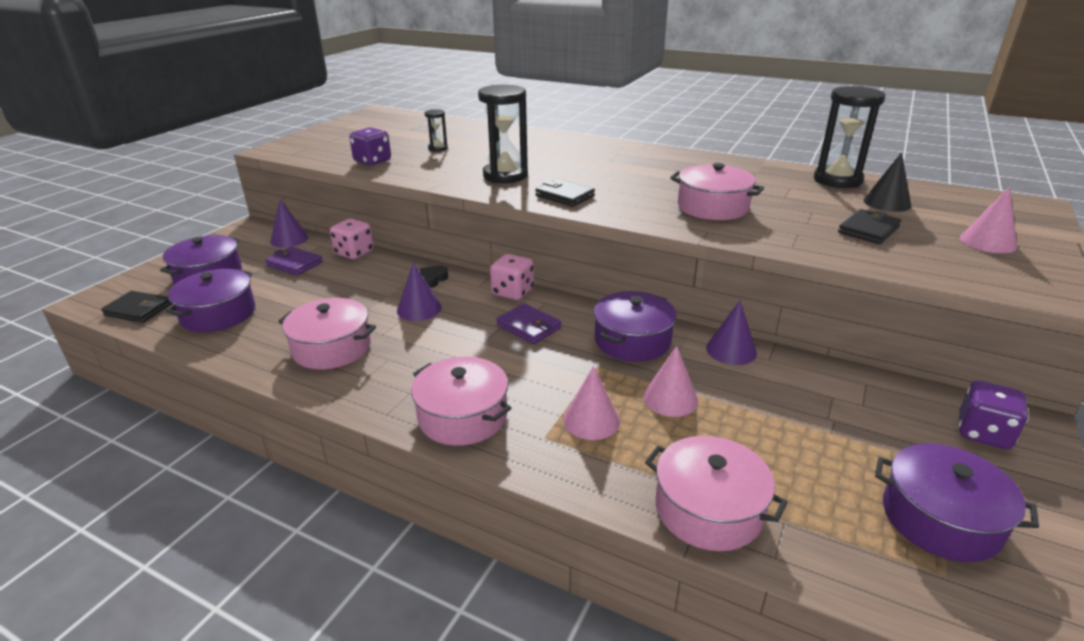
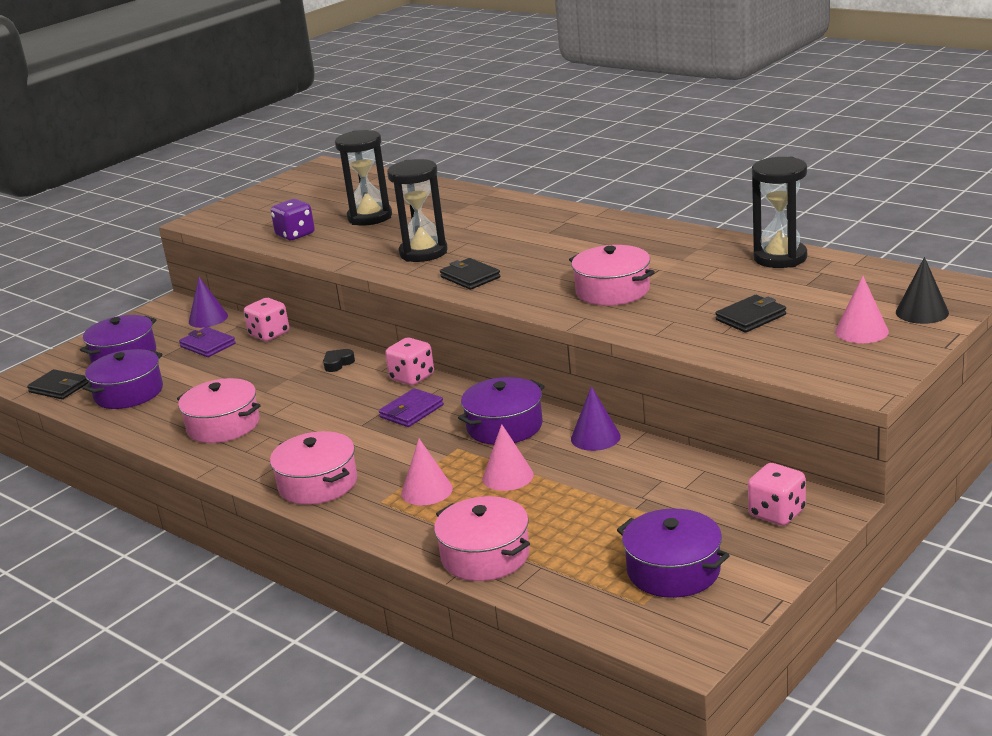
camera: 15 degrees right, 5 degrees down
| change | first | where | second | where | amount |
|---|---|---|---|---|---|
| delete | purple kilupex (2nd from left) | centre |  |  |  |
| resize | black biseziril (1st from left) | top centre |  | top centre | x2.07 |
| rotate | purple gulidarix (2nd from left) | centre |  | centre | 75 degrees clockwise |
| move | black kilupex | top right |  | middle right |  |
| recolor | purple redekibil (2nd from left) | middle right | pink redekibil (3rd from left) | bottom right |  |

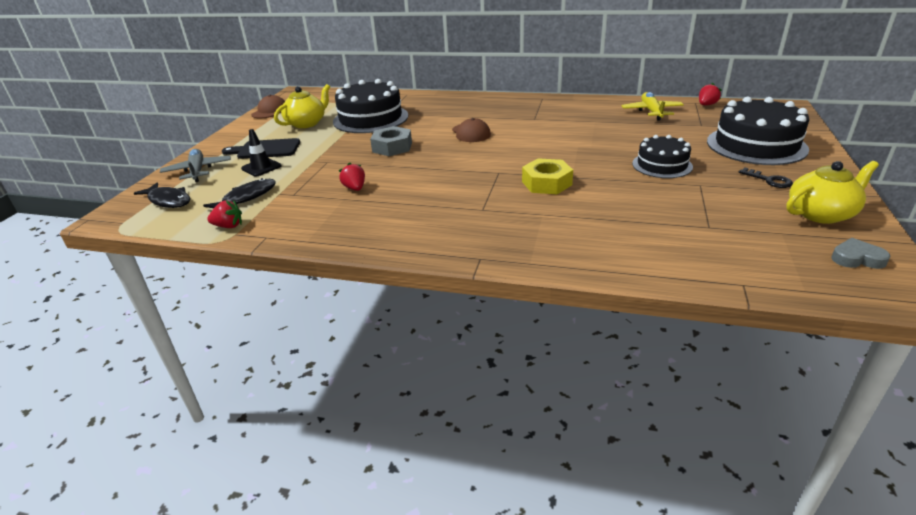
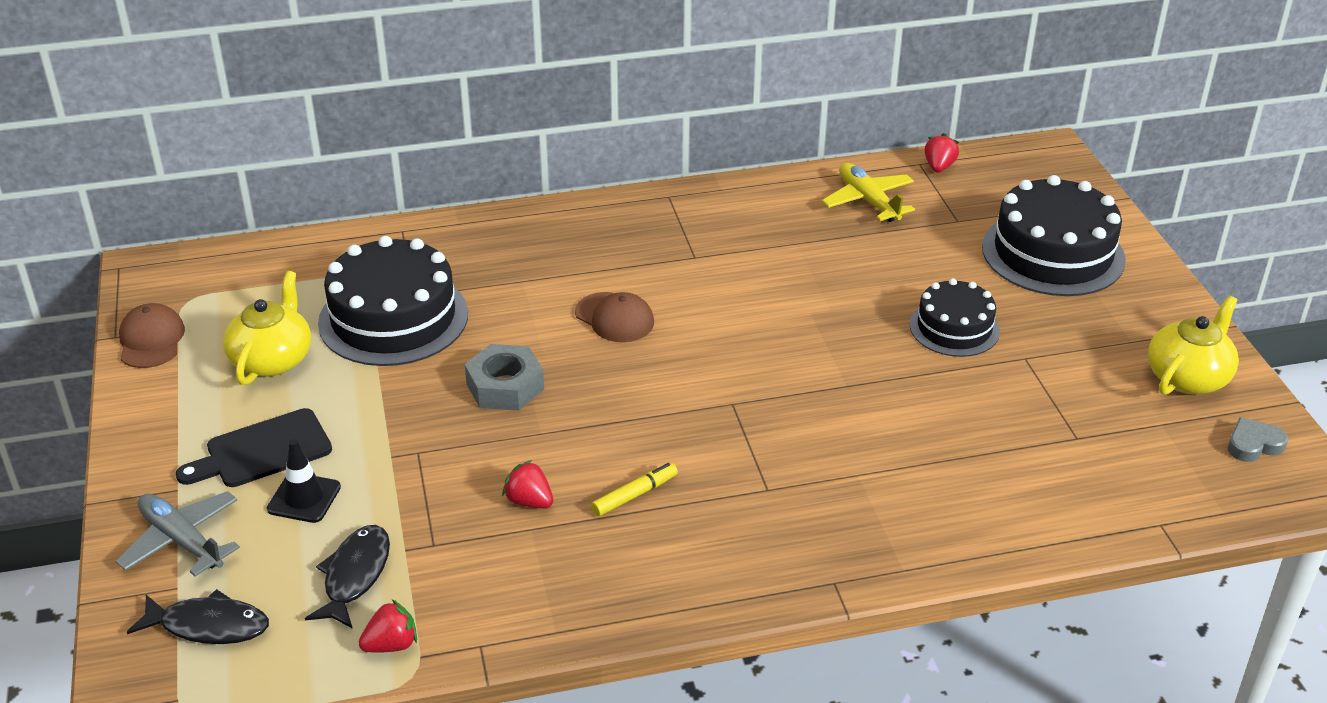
camera: 30 degrees left, 5 degrees up
| change | first | where | second | where | amount |
|---|---|---|---|---|---|
| delete | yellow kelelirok | centre |  |  |  |
| delete | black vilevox | middle right |  |  |  |
| insert |  |  | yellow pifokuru | bottom centre |  |

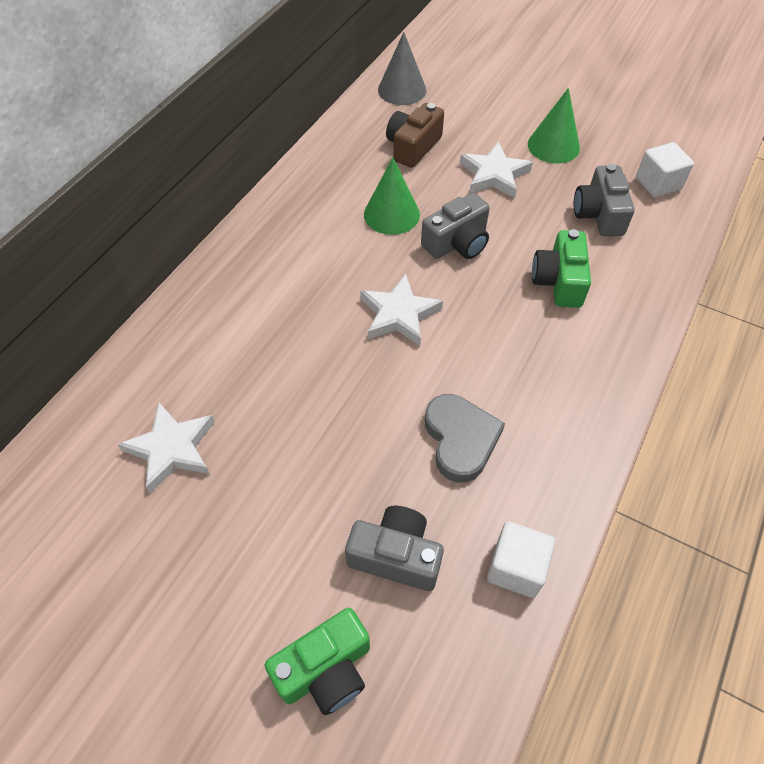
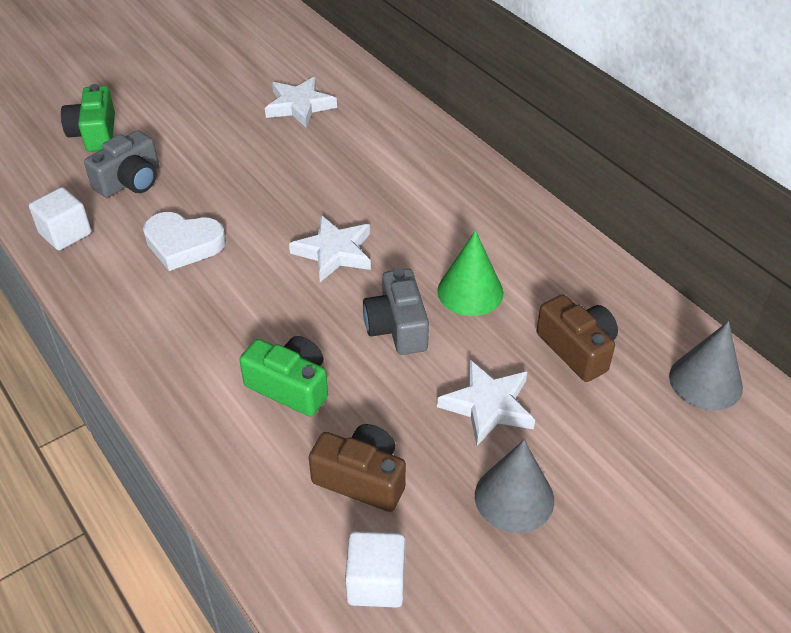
camera: 115 degrees right, 10 degrees down
| change | first | where | second | where | amount |
|---|---|---|---|---|---|
| recolor | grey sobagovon | centre | white sobagovon | middle left |  |
| recolor | green kilupex (2nd from left) | top right | grey kilupex (1st from left) | bottom centre |  |
| recolor | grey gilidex (3rd from left) | top right | brown gilidex (1st from left) | bottom centre |  |

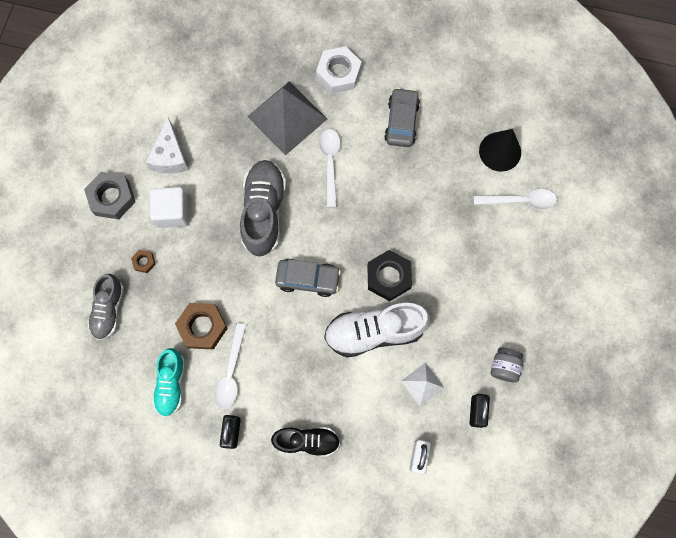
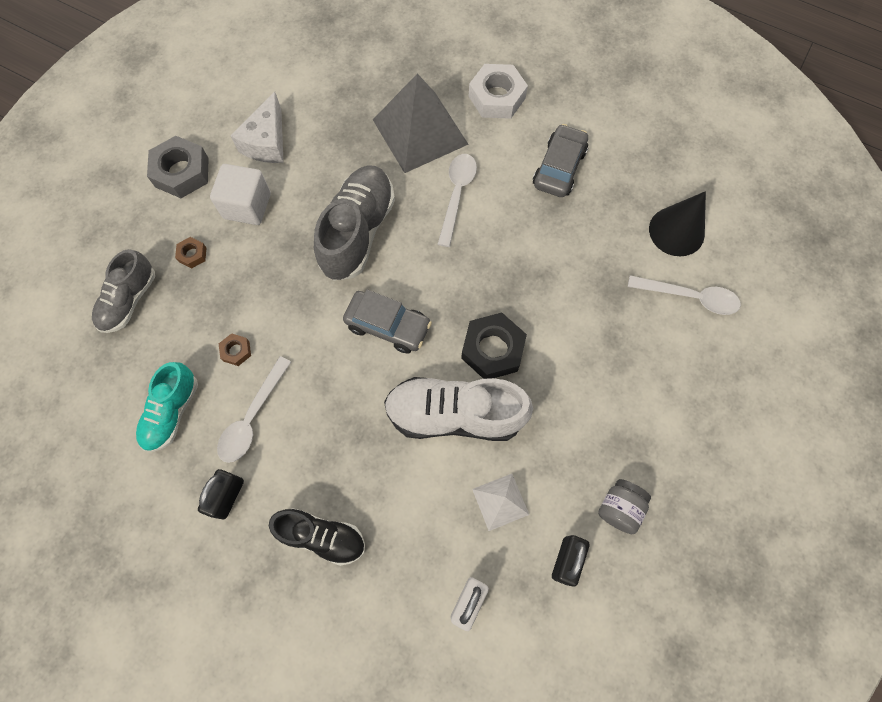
camera: 15 degrees right, 5 degrees down
| change | first | where | second | where | amount |
|---|---|---|---|---|---|
| resize | brown kelelirok (2nd from left) | middle left |  | middle left | x0.48 |

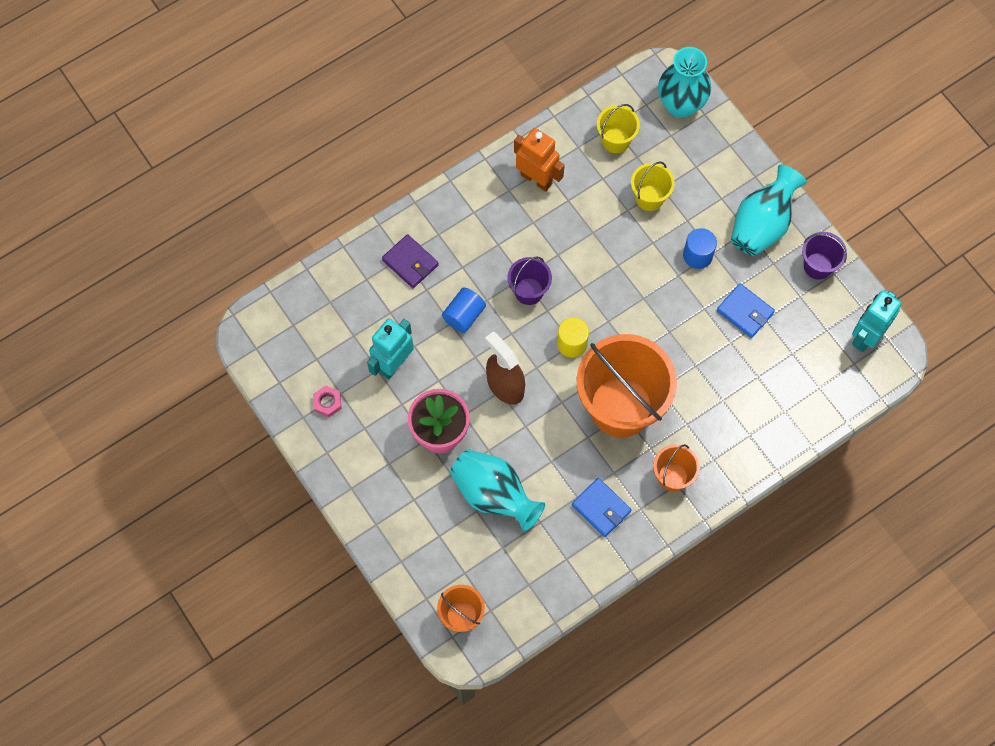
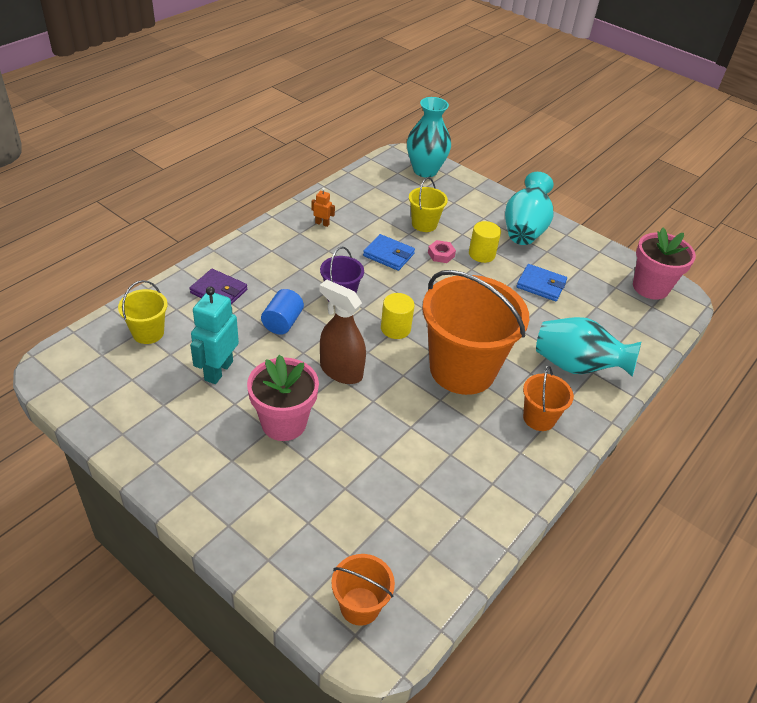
camera: 20 degrees left, 25 degrees down
| change | first | where | second | where | amount |
|---|---|---|---|---|---|
| move | pink kelelirok | middle left |  | centre |  |
| move | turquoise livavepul (1st from left in the first image) | centre | turquoise livavepul (3rd from left) | middle right |  |
| resize | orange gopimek | top centre |  | top centre | x0.48 |
| move | blue gulidarix (1st from left) | bottom centre |  | centre |  |
| move | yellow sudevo (1st from left) | top centre |  | middle left |  |
| recolor | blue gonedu (2nd from left) | top right | yellow gonedu (2nd from left) | centre |  |
| delete | purple sudevo (2nd from left) | middle right |  |  |  |
| replace | turquoise gopimek (2nd from left) | middle right | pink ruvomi (2nd from left) | middle right |  |

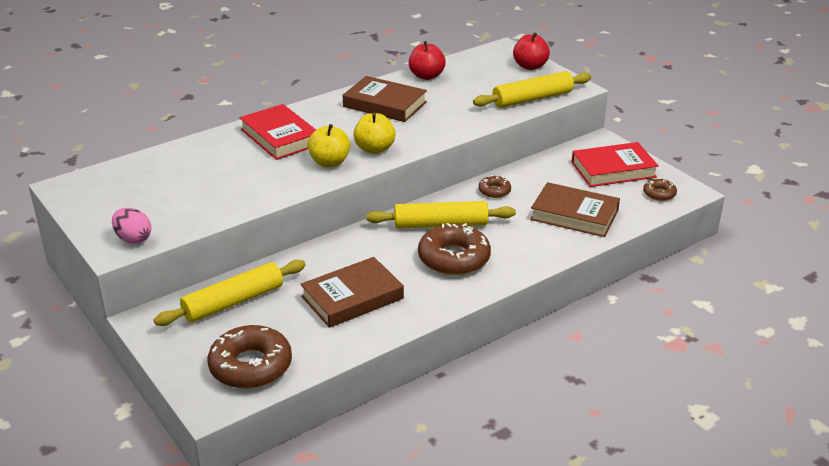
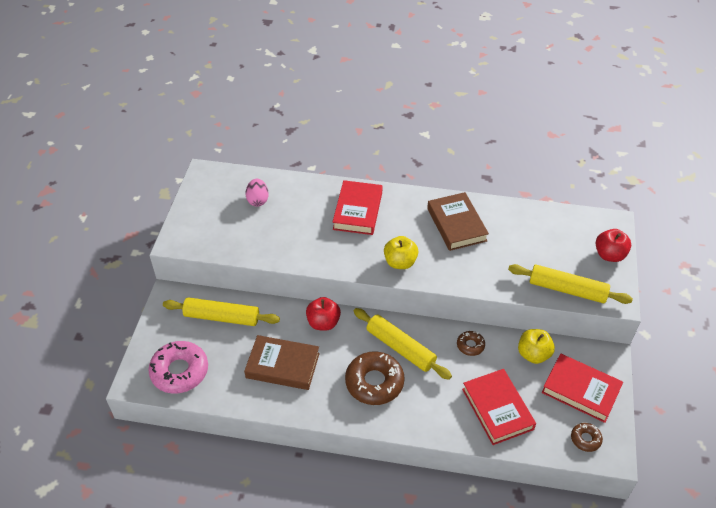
camera: 45 degrees right, 15 degrees up
| change | first | where | second | where | amount |
|---|---|---|---|---|---|
| move | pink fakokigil | middle left |  | centre |  |
| recolor | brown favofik (1st from left) | bottom left | pink favofik | bottom left |  |
| move | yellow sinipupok (1st from left in the first image) | top centre | yellow sinipupok (2nd from left) | bottom right |  |
| move | red sinipupok (1st from left) | top centre |  | centre |  |
| recolor | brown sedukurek (3rd from left) | middle right | red sedukurek (2nd from left) | bottom right |  |

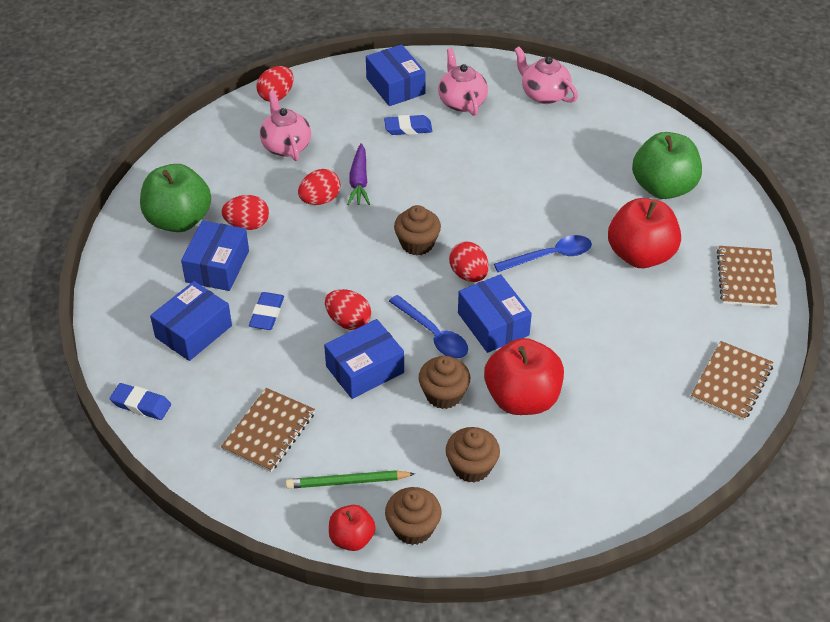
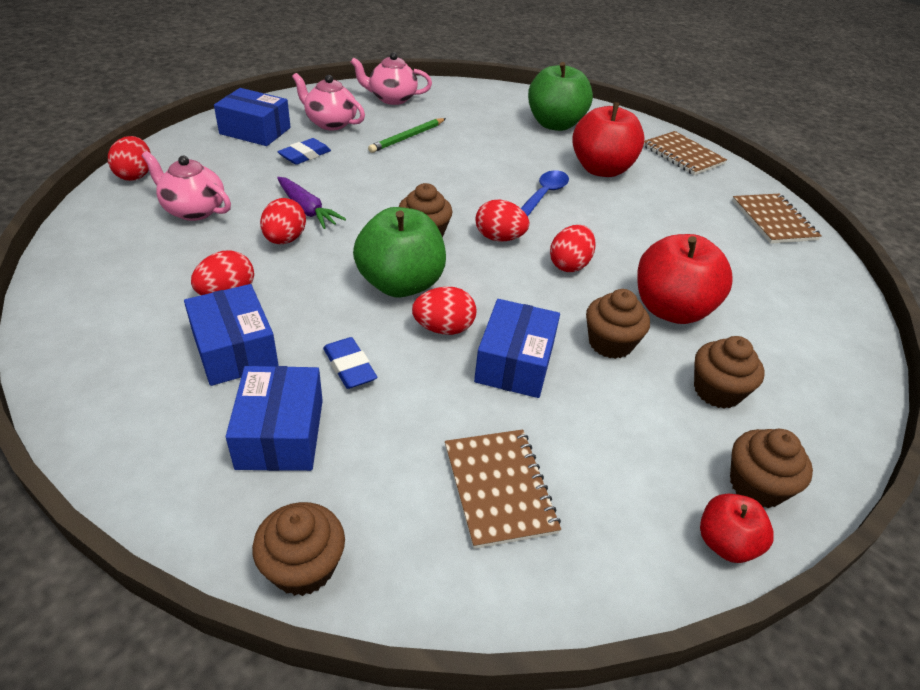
camera: 45 degrees left, 5 degrees down
| change | first | where | second | where | amount |
|---|---|---|---|---|---|
| replace | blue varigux (1st from left) | middle left | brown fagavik (1st from left) | bottom left |  |
| move | green sinipupok (1st from left) | top left |  | centre |  |
| move | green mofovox | bottom centre |  | top centre |  |
| delete | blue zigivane (1st from left) | centre |  |  |  |
| replace | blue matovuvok (5th from left) | centre | red fakokigil (6th from left) | centre |  |

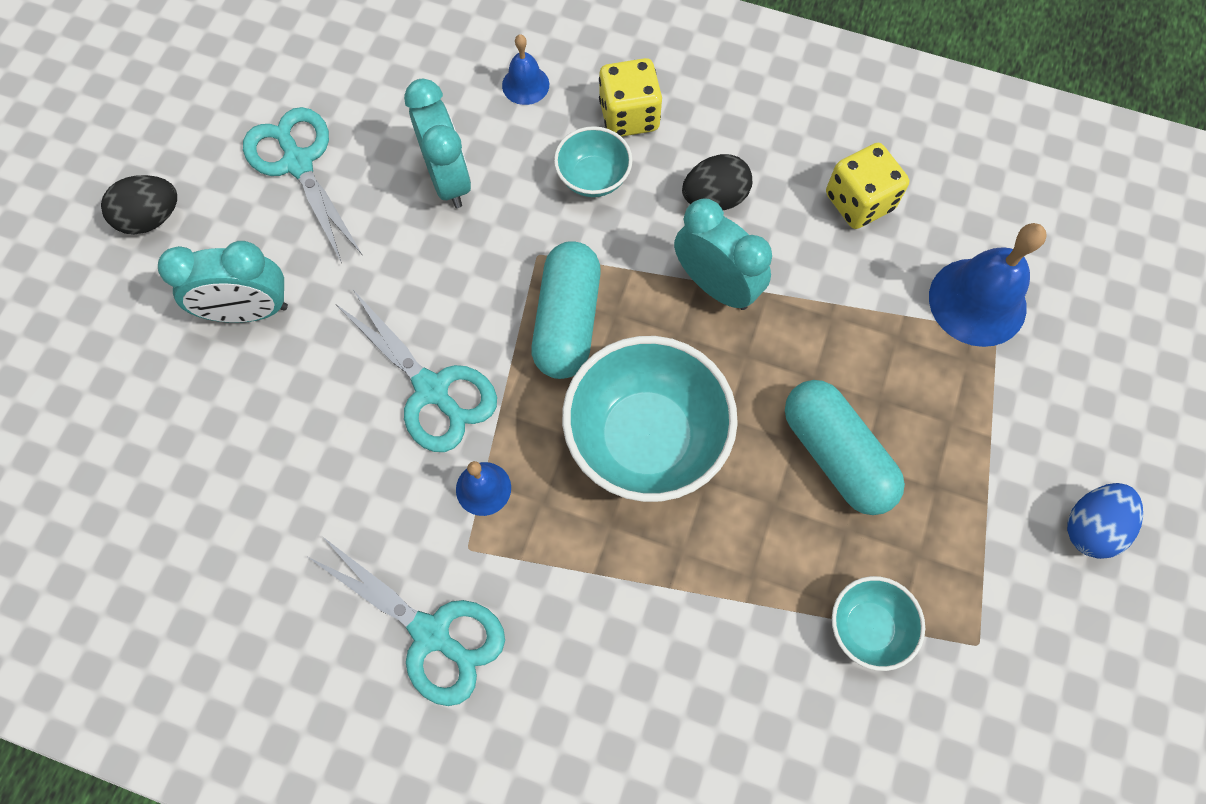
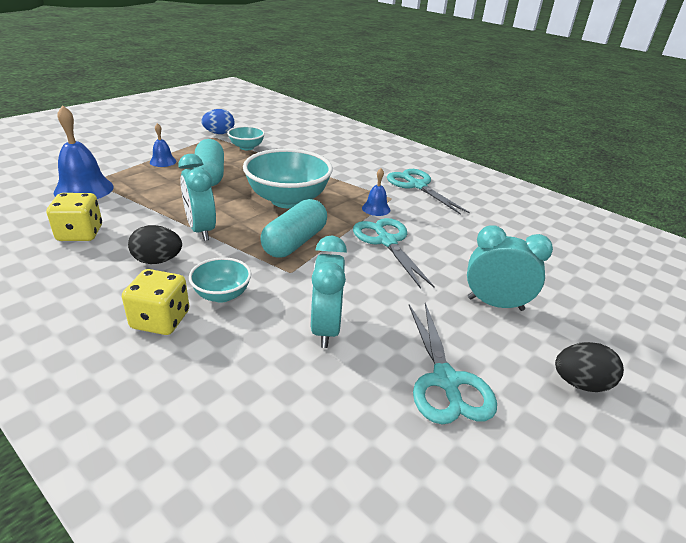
camera: 160 degrees left, 35 degrees down
| change | first | where | second | where | amount |
|---|---|---|---|---|---|
| move | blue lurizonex (2nd from left) | top centre |  | top left |  |
| move | blue fakokigil | middle right |  | top left |  |

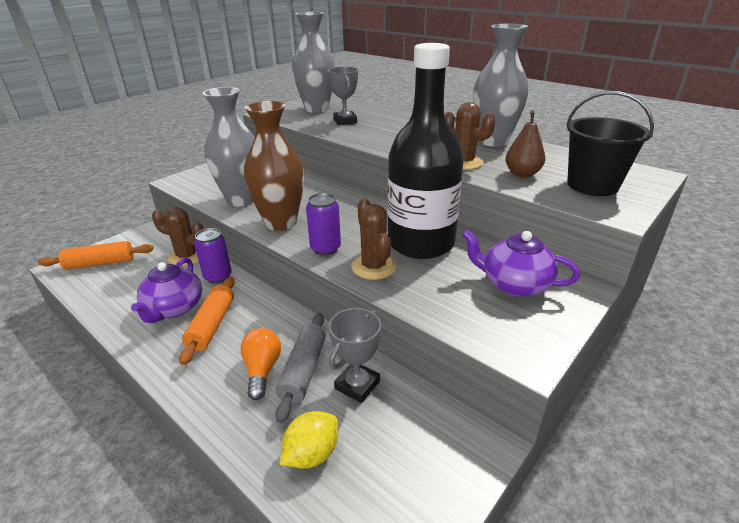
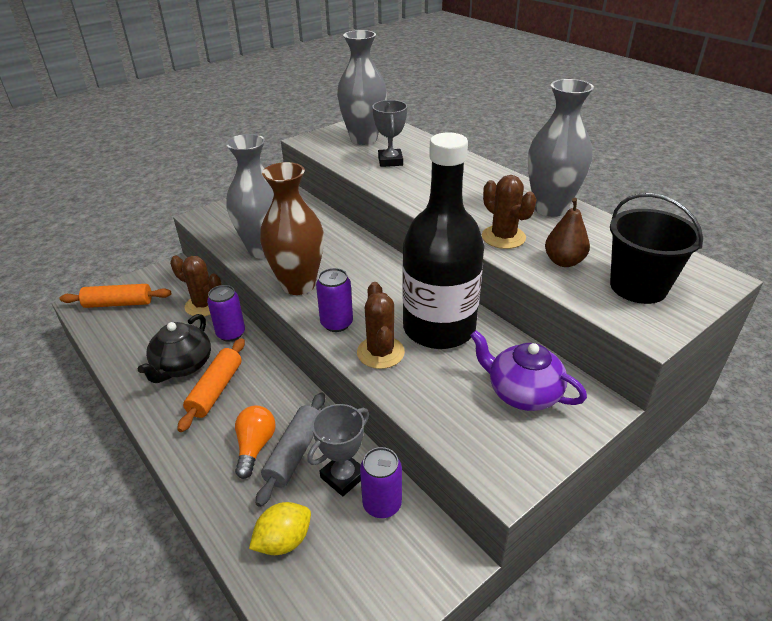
camera: 10 degrees right, 5 degrees up
| change | first | where | second | where | amount |
|---|---|---|---|---|---|
| recolor | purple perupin (1st from left) | middle left | black perupin | middle left |  |
| insert |  |  | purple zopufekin (3rd from left) | bottom centre |  |

